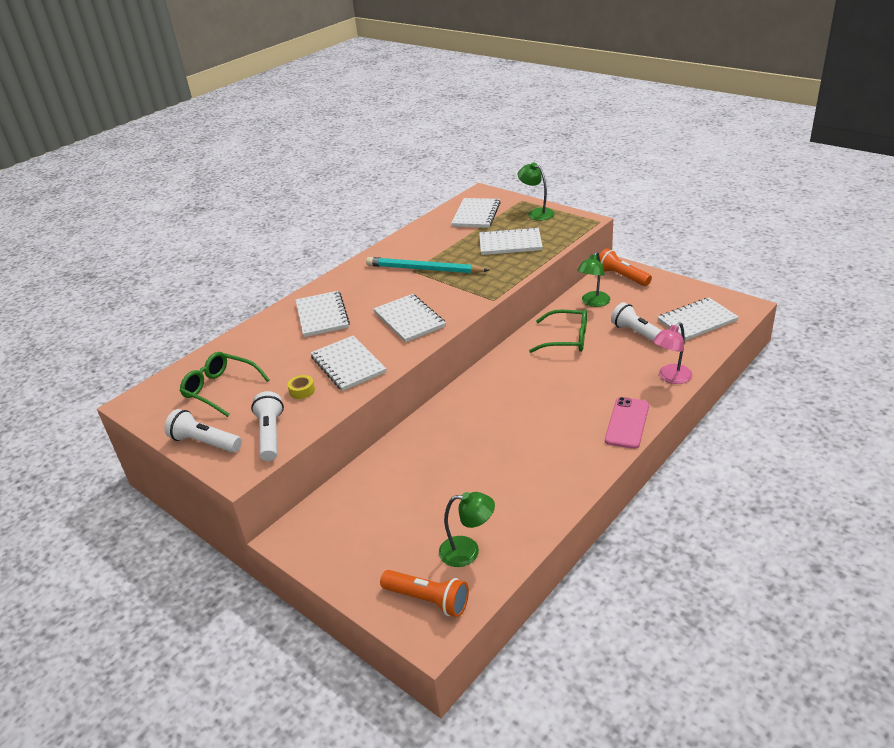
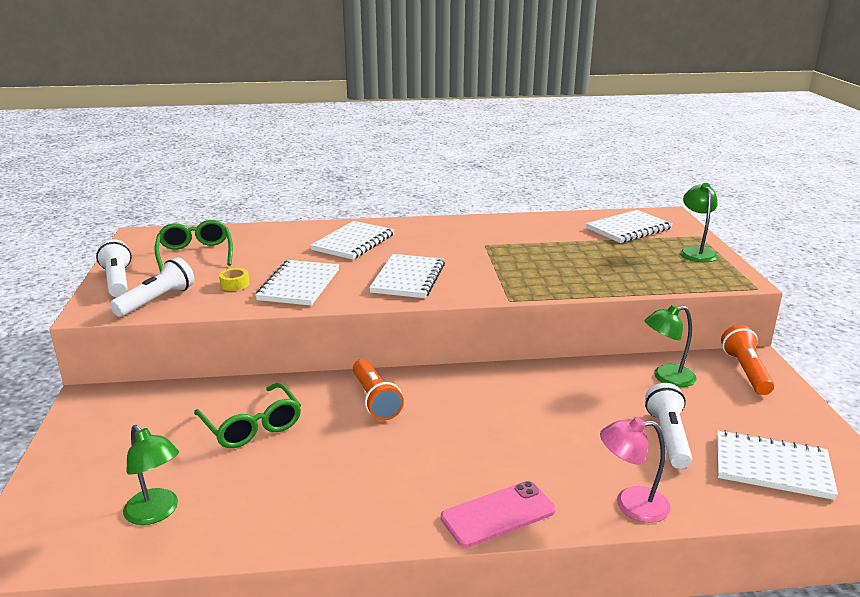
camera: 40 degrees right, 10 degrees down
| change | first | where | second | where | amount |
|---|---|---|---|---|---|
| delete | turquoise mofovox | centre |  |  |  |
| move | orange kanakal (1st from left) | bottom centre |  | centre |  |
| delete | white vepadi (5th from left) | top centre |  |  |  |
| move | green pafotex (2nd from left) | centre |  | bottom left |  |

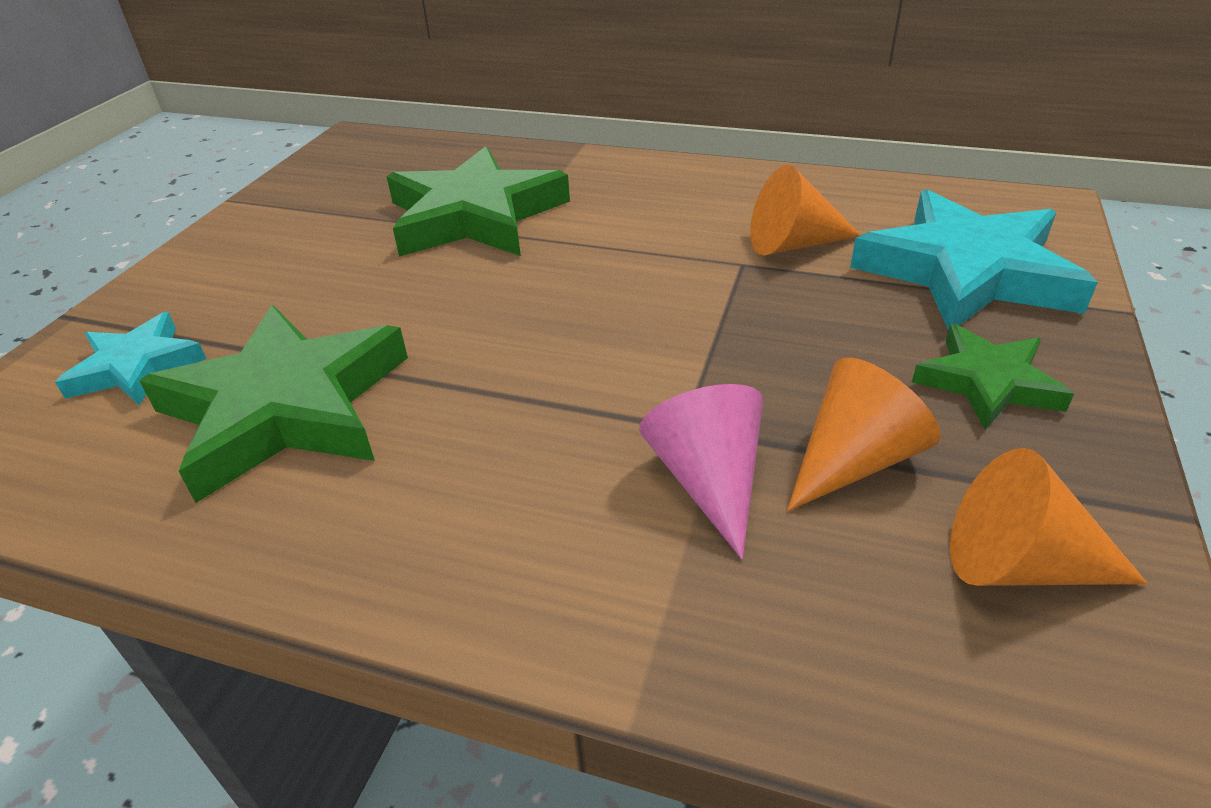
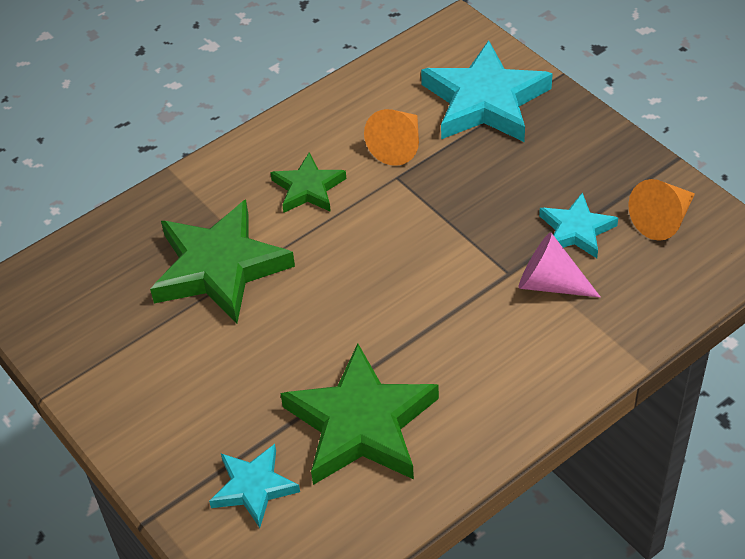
camera: 55 degrees left, 10 degrees up
| change | first | where | second | where | amount |
|---|---|---|---|---|---|
| replace | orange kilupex (2nd from left) | middle right | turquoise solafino (3rd from left) | middle right |  |
| move | green solafino (3rd from left in the first image) | middle right | green solafino (2nd from left) | top centre |  |

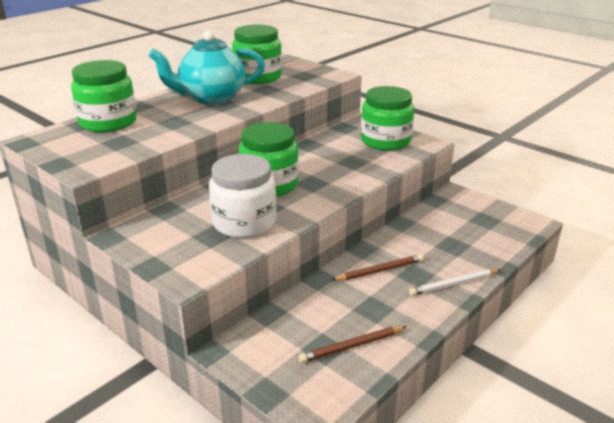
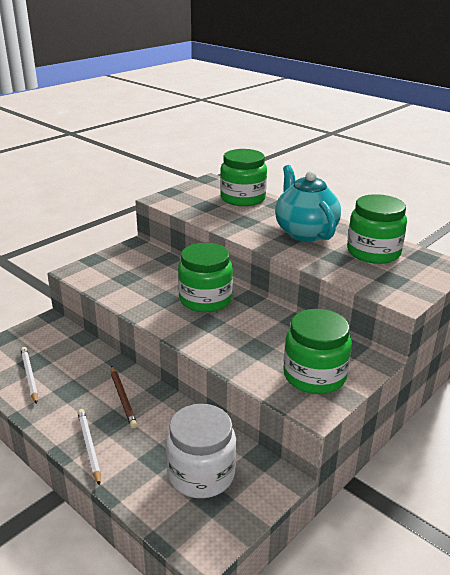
camera: 90 degrees right, 0 degrees up
| change | first | where | second | where | amount |
|---|---|---|---|---|---|
| move | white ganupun | centre |  | bottom centre |  |
| recolor | brown mofovox (1st from left) | bottom centre | white mofovox (1st from left) | middle left |  |

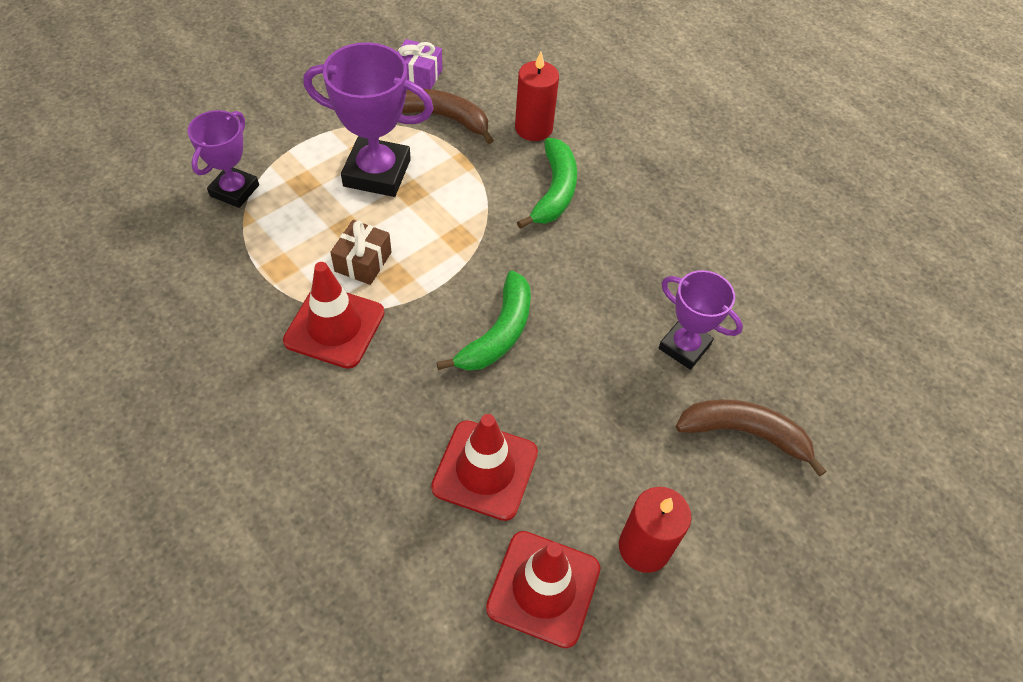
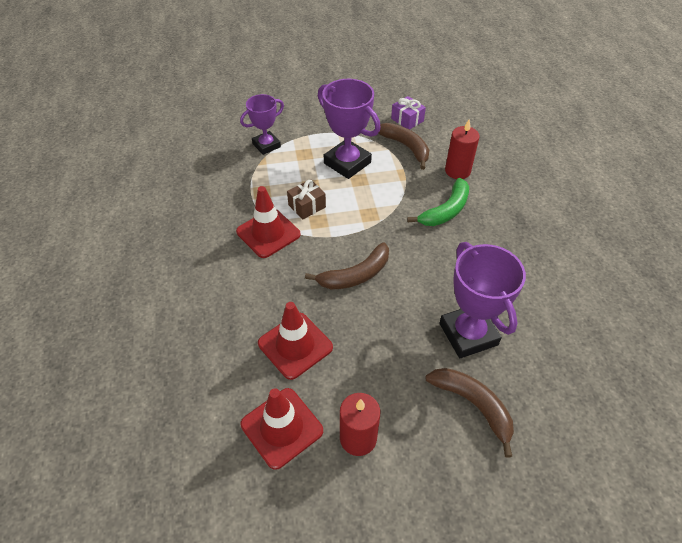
camera: 35 degrees right, 5 degrees down
| change | first | where | second | where | amount |
|---|---|---|---|---|---|
| recolor | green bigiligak (1st from left) | centre | brown bigiligak (1st from left) | centre |  |
| resize | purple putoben (3rd from left) | middle right |  | middle right | x1.58 |

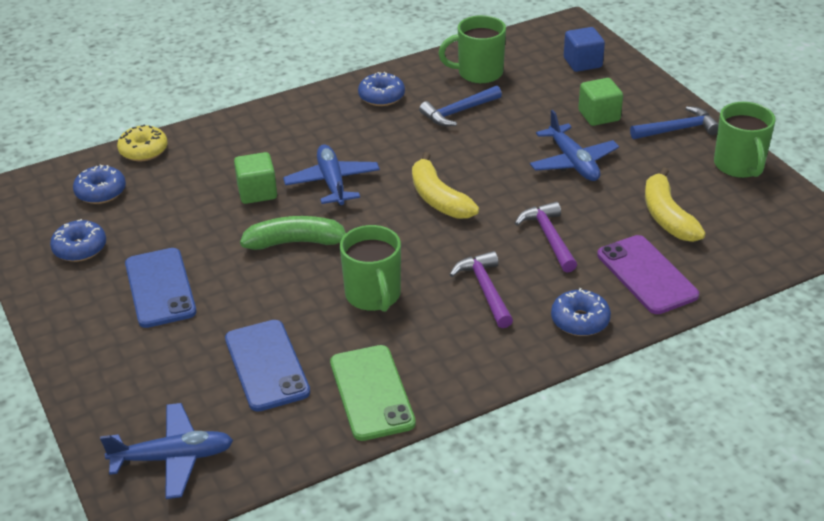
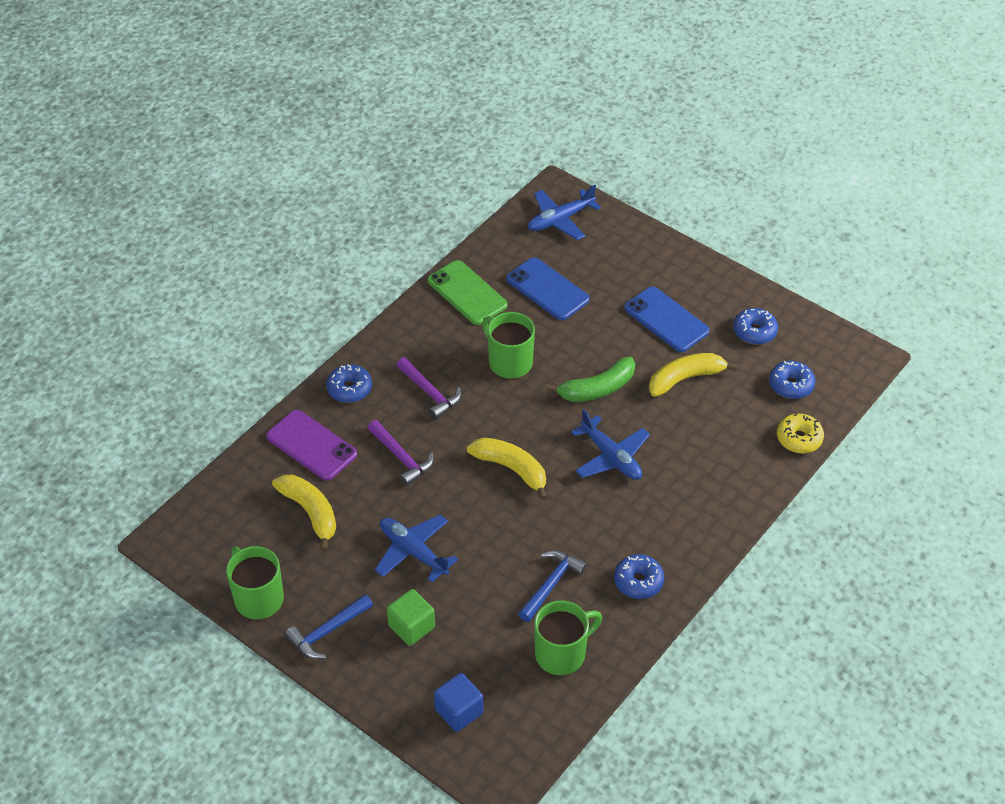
camera: 155 degrees right, 10 degrees up
| change | first | where | second | where | amount |
|---|---|---|---|---|---|
| delete | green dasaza (1st from left) | middle left |  |  |  |
| insert |  |  | yellow bigiligak (3rd from left) | middle right |  |

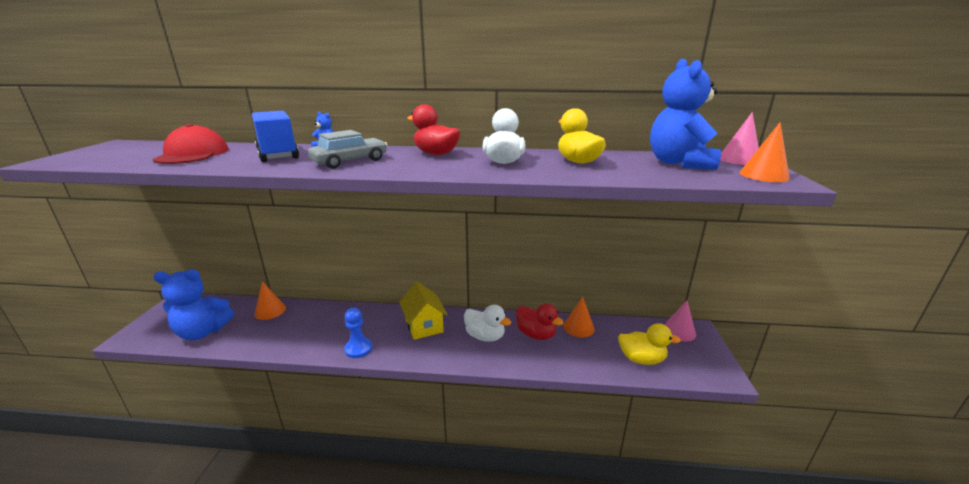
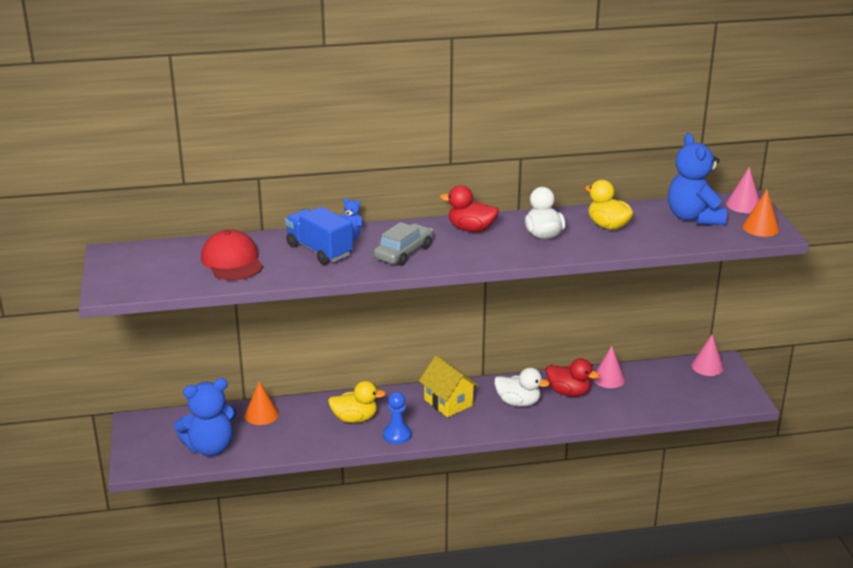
camera: 15 degrees left, 5 degrees up
| change | first | where | second | where | amount |
|---|---|---|---|---|---|
| recolor | orange kilupex (2nd from left) | centre | pink kilupex (1st from left) | middle right |  |
| move | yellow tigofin (2nd from left in the first image) | bottom right | yellow tigofin (1st from left) | bottom centre |  |

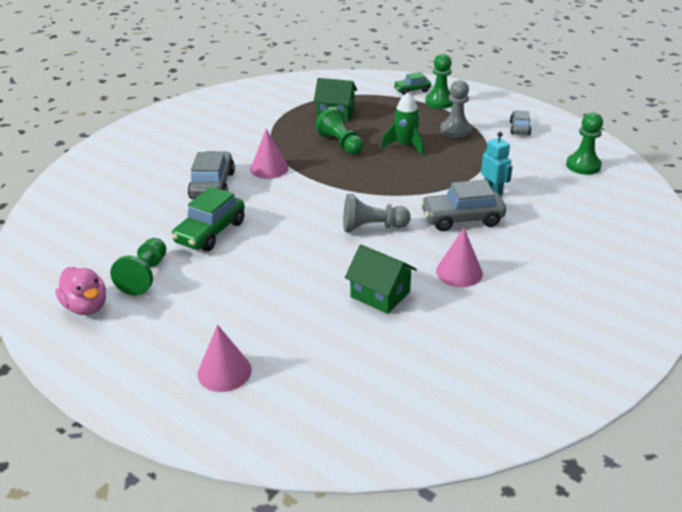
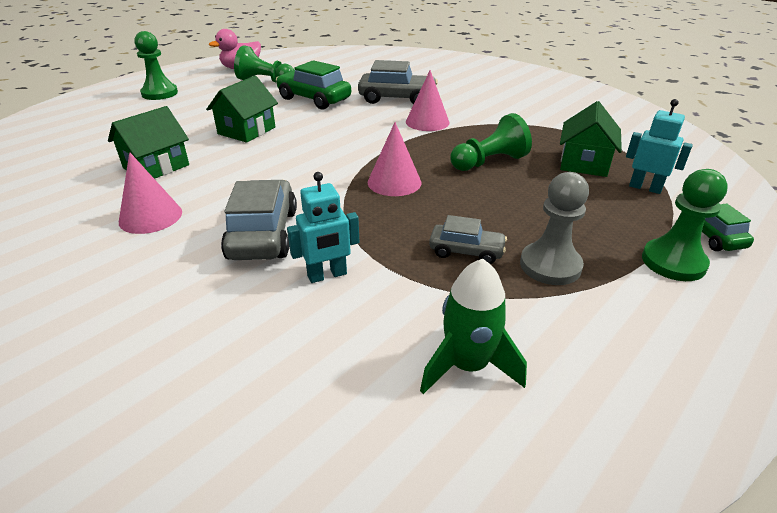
camera: 95 degrees right, 0 degrees up
| change | first | where | second | where | amount |
|---|---|---|---|---|---|
| move | pink kilupex (1st from left in the first image) | bottom left | pink kilupex (2nd from left) | top centre |  |
| delete | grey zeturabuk (1st from left) | centre |  |  |  |
| move | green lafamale | top centre |  | centre |  |
| move | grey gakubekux (3rd from left) | top right |  | centre |  |
| move | green zeturabuk (4th from left in the first image) | top right | green zeturabuk (1st from left) | top left |  |
| insert |  |  | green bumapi (2nd from left) | top left |  |
| insert |  |  | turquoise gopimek (2nd from left) | top right |  |

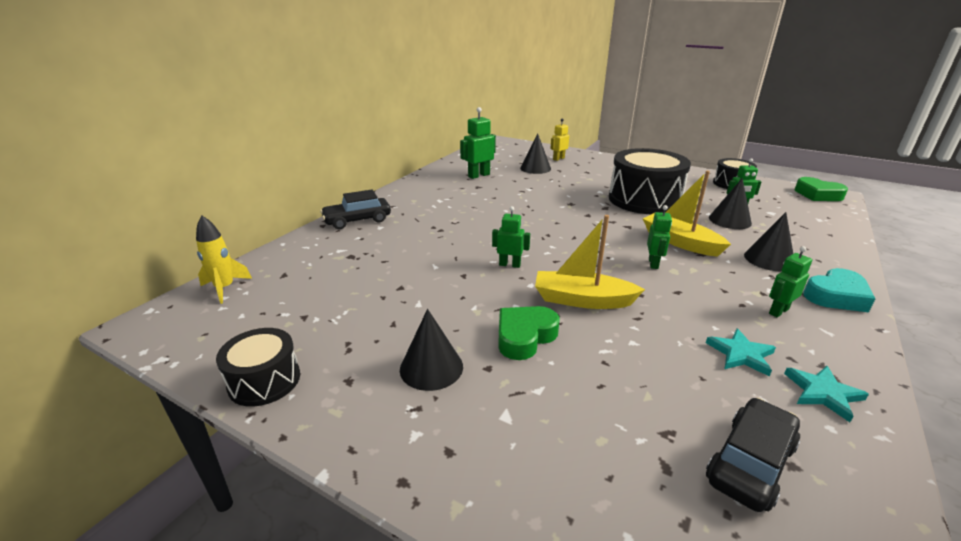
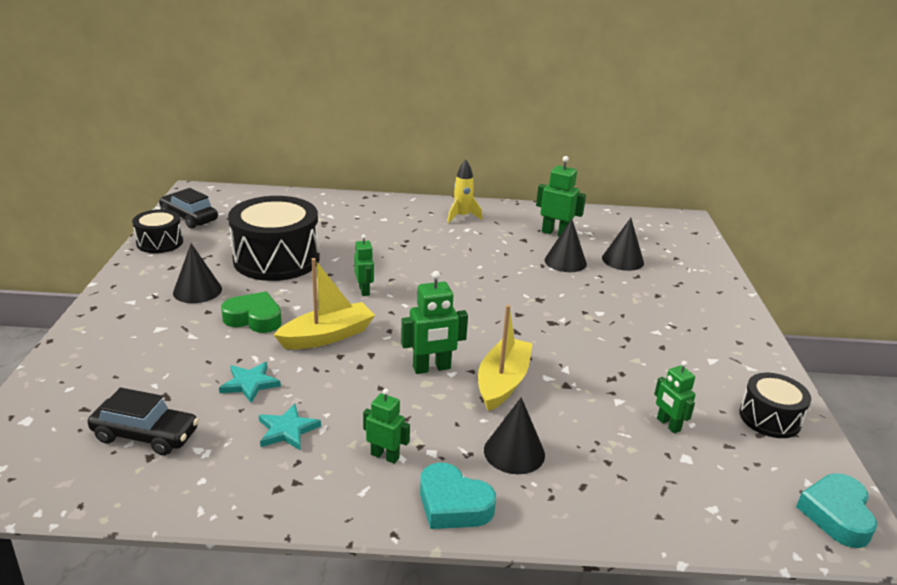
camera: 60 degrees right, 0 degrees up
| change | first | where | second | where | amount |
|---|---|---|---|---|---|
| move | yellow lafamale | middle left |  | top centre |  |
| move | black gakubekux (1st from left in the first image) | centre | black gakubekux (2nd from left) | middle left |  |
| rotate | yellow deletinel (1st from left) | centre |  | centre | 75 degrees clockwise |
| delete | yellow gopimek | top centre |  |  |  |
| move | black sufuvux (2nd from left) | middle right |  | middle left |  |
| resize | green gopimek (3rd from left) | middle right |  | centre | x1.53 |
| move | black kilupex (3rd from left) | middle right |  | centre |  |
| move | turquoise solafino (2nd from left in the first image) | bottom right | turquoise solafino (1st from left) | middle left |  |
| recolor | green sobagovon (2nd from left) | middle right | turquoise sobagovon (2nd from left) | bottom right |  |

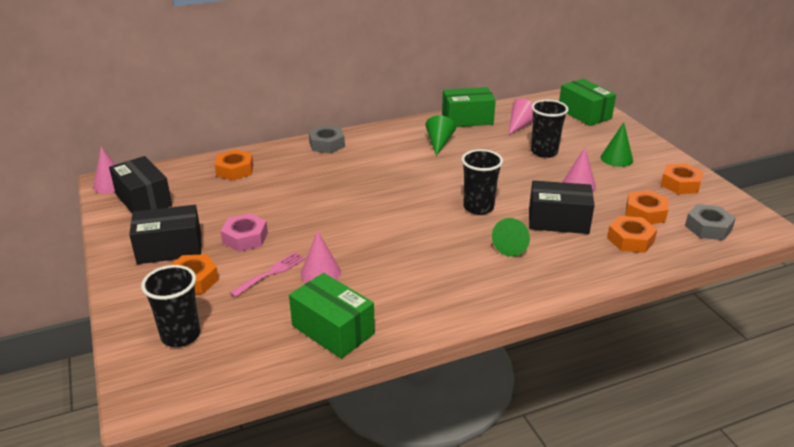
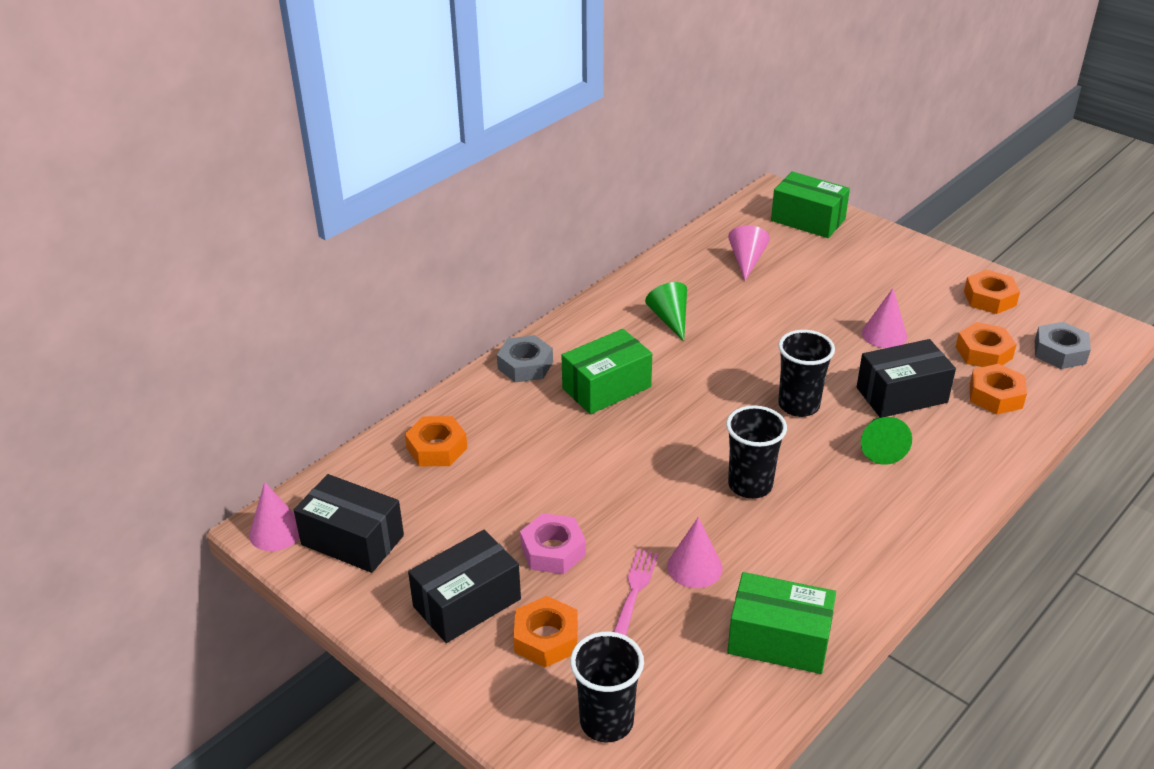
camera: 25 degrees left, 5 degrees up
| change | first | where | second | where | amount |
|---|---|---|---|---|---|
| move | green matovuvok (2nd from left in the first image) | top centre | green matovuvok (1st from left) | centre |  |
| move | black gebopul (3rd from left in the first image) | top right | black gebopul (2nd from left) | centre |  |
| delete | green kilupex (3rd from left) | top right |  |  |  |

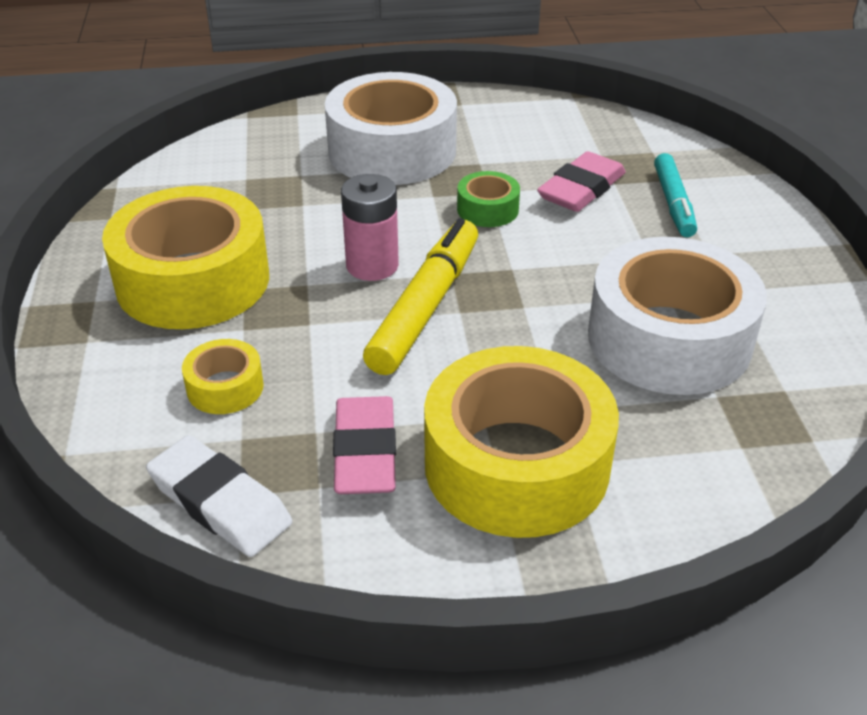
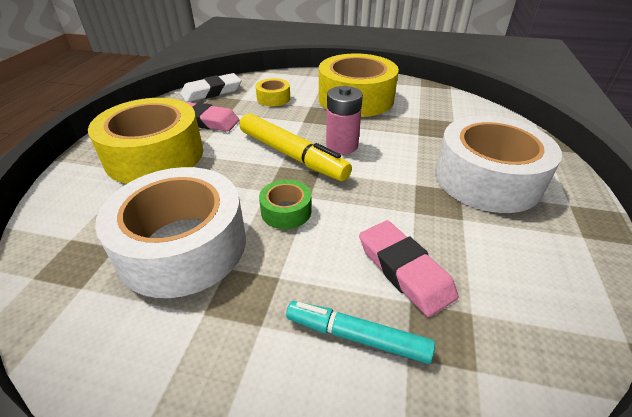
camera: 110 degrees right, 0 degrees up
| change | first | where | second | where | amount |
|---|---|---|---|---|---|
| move | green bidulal | top centre |  | centre |  |

